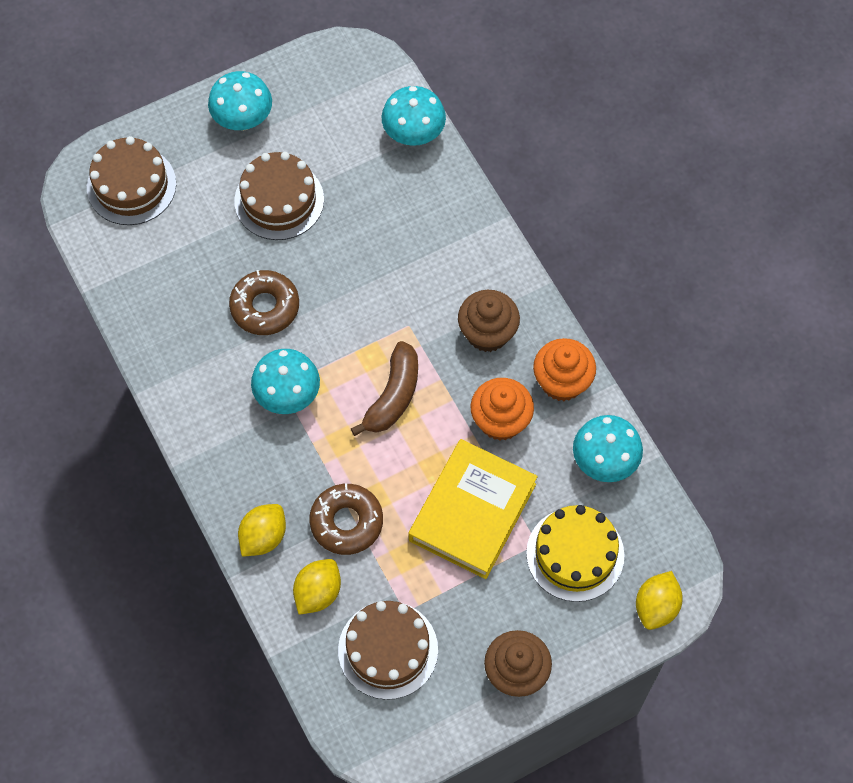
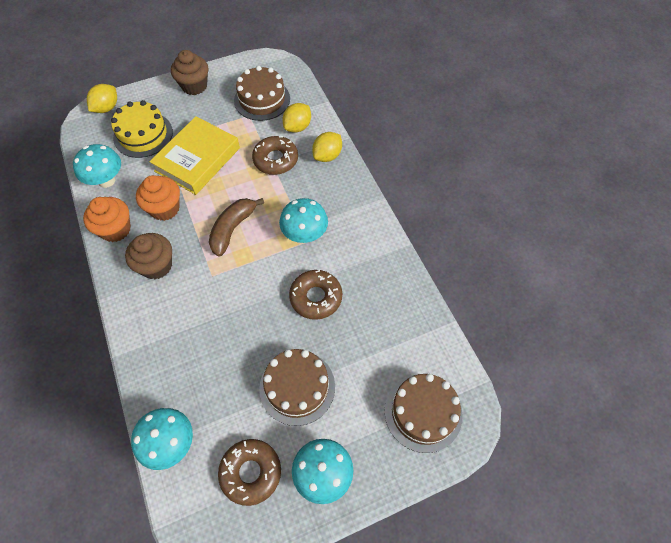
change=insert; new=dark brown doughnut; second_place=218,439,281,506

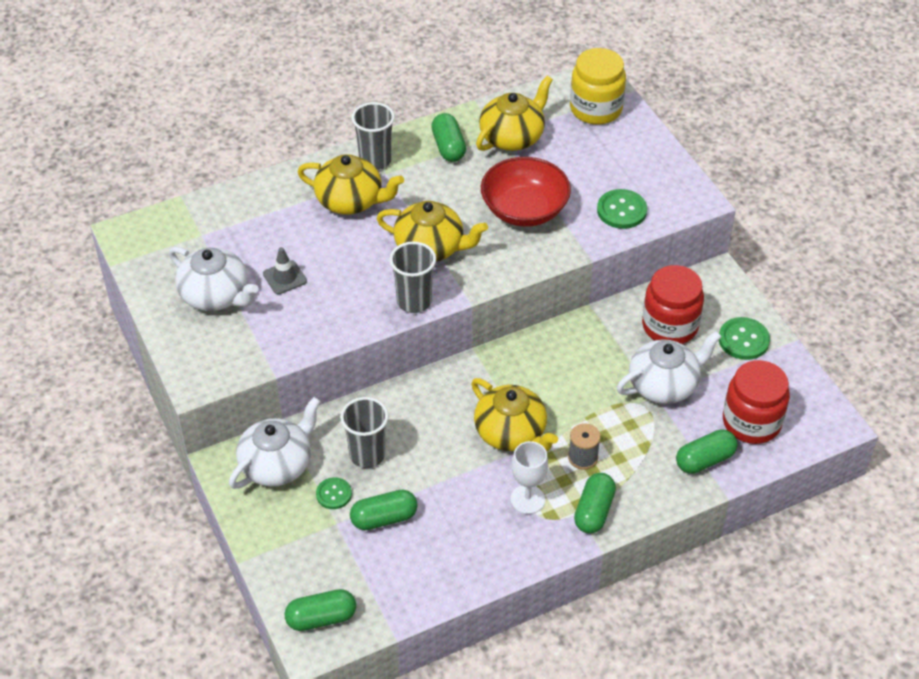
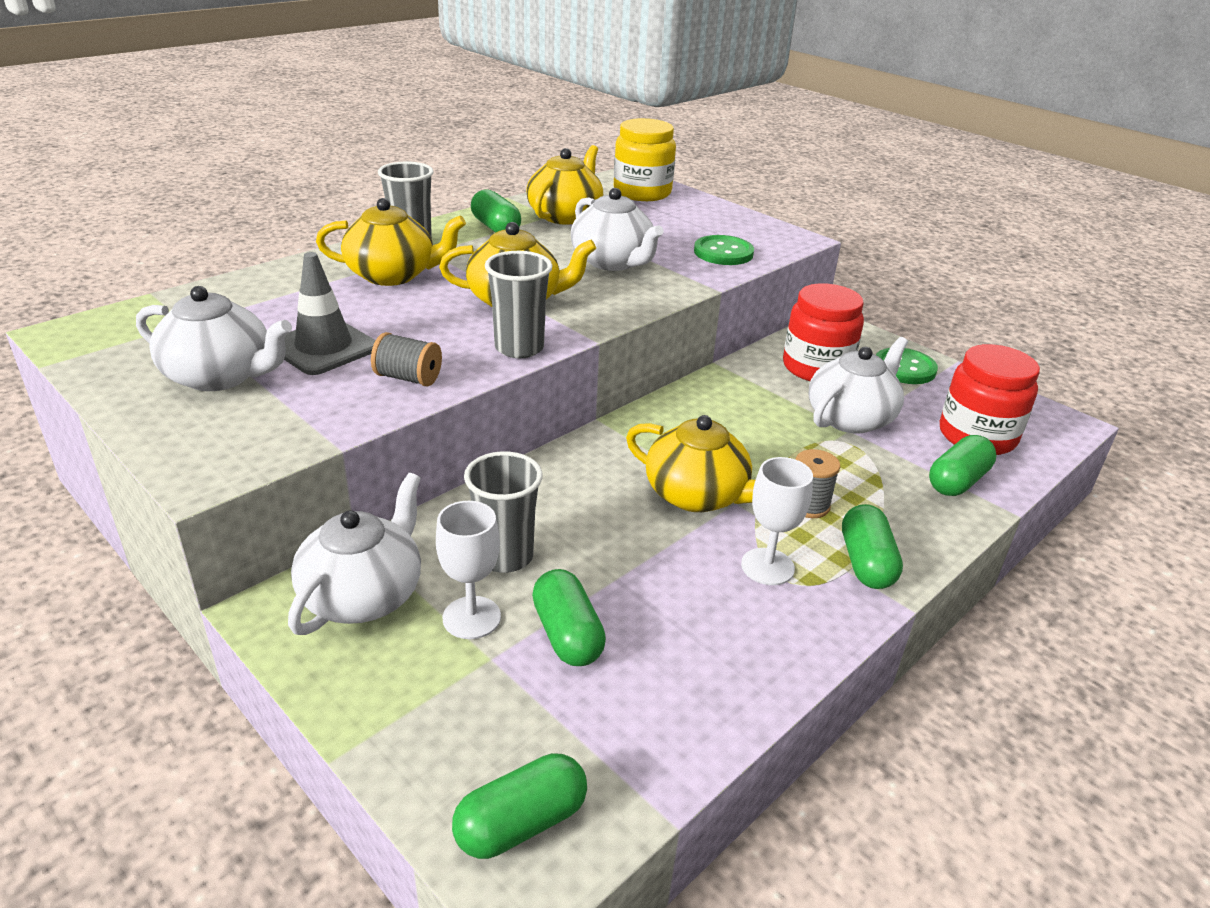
change=replace; old=red bowl; new=snow-white teapot; first_place=481,157,571,227; second_place=571,188,663,271
change=resize; old=grey traffic cone; first_place=263,247,307,294; second_place=284,252,376,375; factor=1.62
change=replace; old=emerald button; new=snow-white chalice; first_place=316,477,352,509; second_place=436,501,501,639
change=rotate; old=emerald pill; first_place=350,490,418,530; second_place=532,569,606,666; degrees=-75
change=insert; new=grey spool; second_place=371,332,442,386

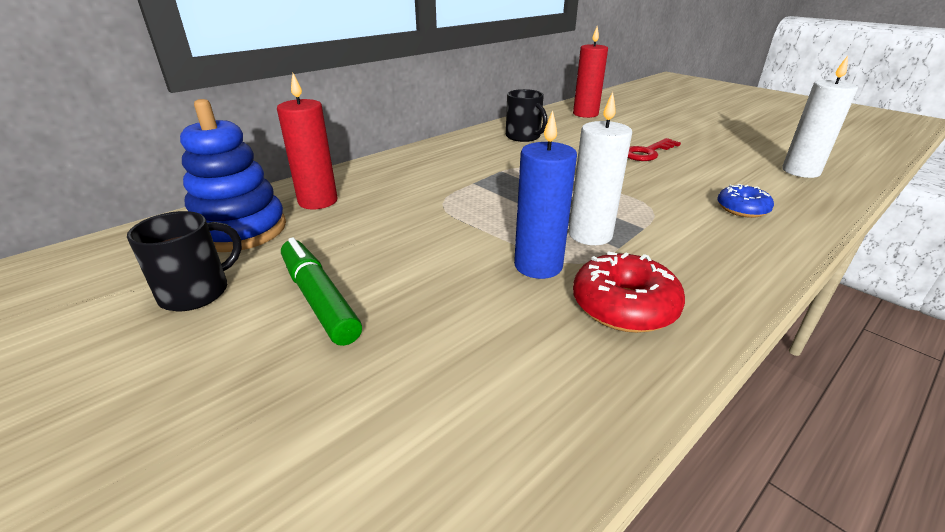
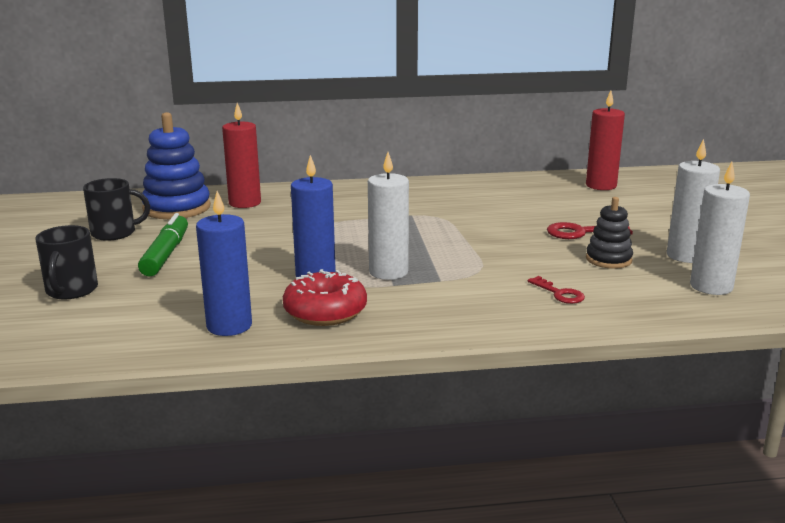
change=move; old=jet-black mug; first_place=506,89,548,142; second_place=36,225,98,299
change=replace; old=blue doughnut; new=red door key; first_place=718,184,774,218; second_place=528,276,585,304
change=insert; new=snow-white pillar candle; second_place=667,139,720,263
change=insert; new=blue pillar candle; second_place=196,191,252,336
change=insert; new=jet-black ring stacker; second_place=586,197,633,269

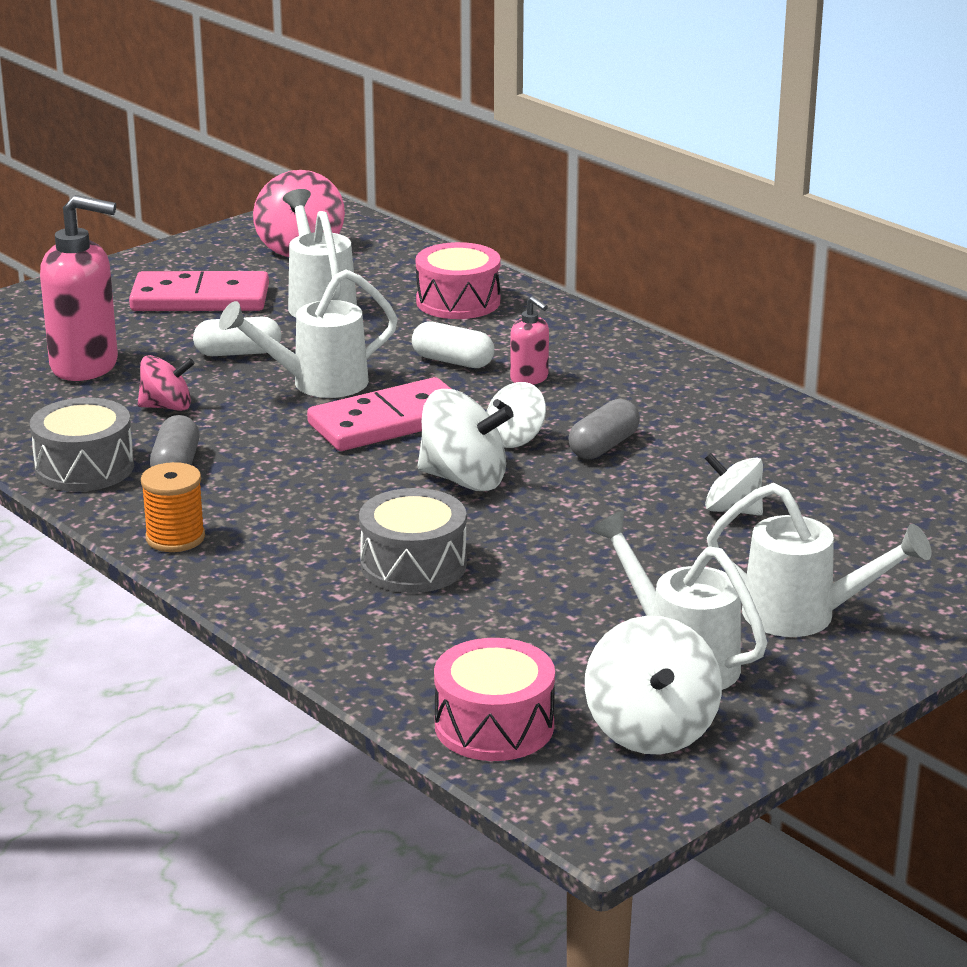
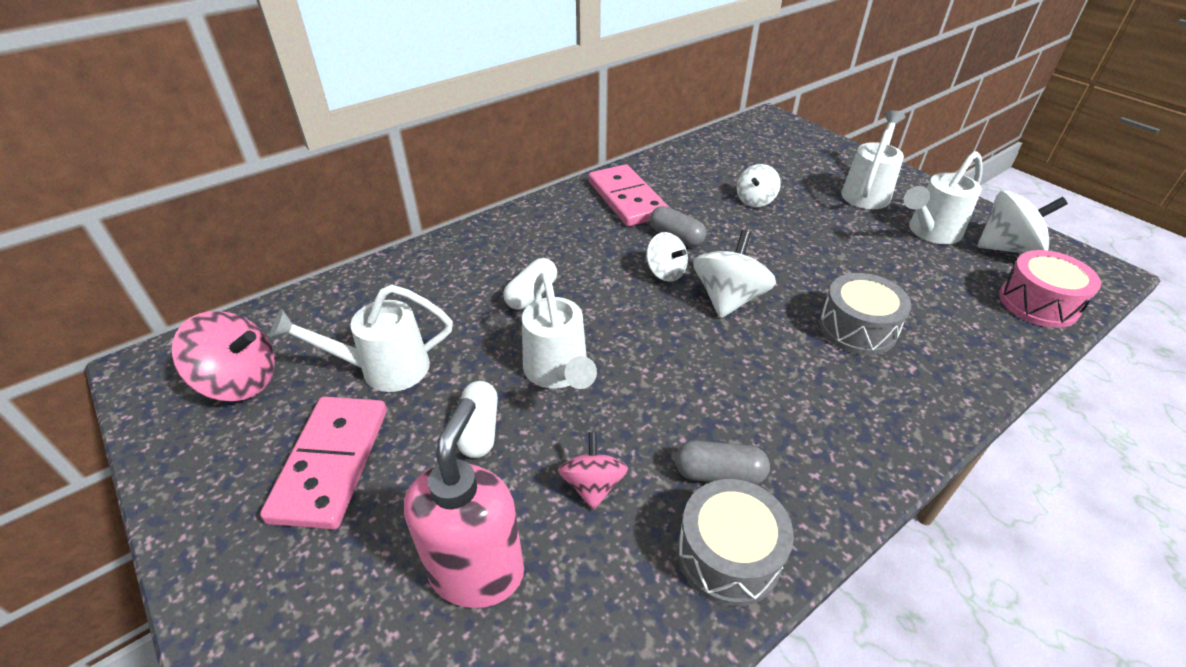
change=delete; old=rosy toy drum; first_place=416,242,501,319
change=delete; old=rosy pump bottle; first_place=510,296,549,385
change=move; old=rosy domino; first_place=307,377,451,451; second_place=588,164,669,227
change=delete; old=orange-coloured spool; first_place=141,462,205,552

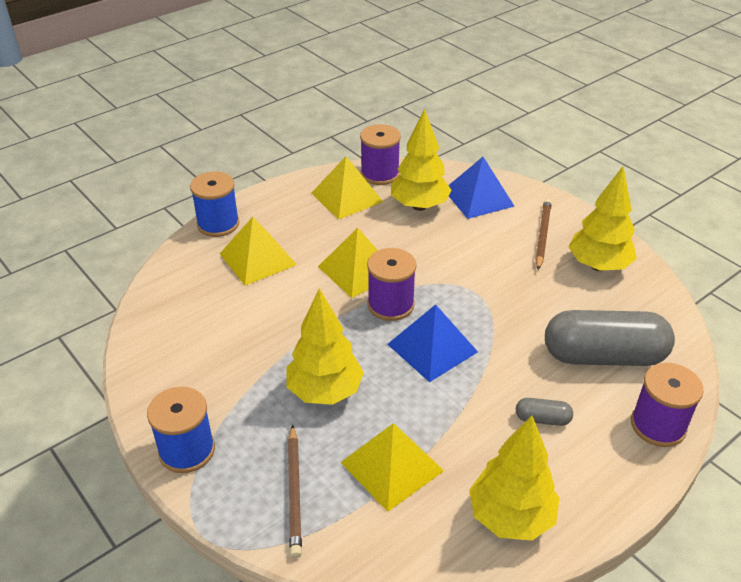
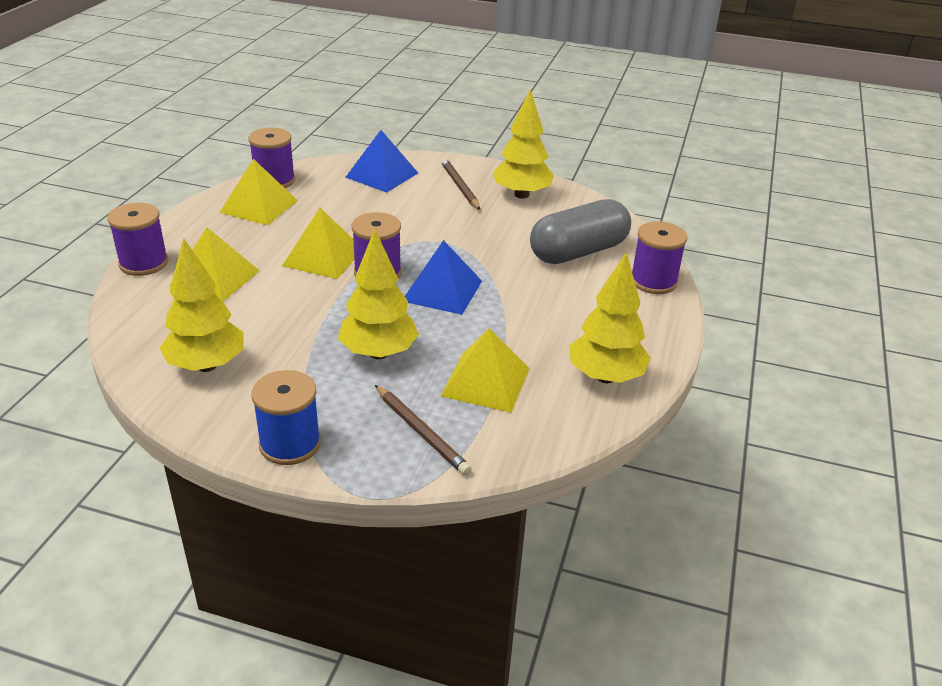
change=move; old=yellow tree; first_place=391,109,452,211; second_place=159,238,244,372
change=recolor; old=blue spool; new=royal purple spool; first_place=190,171,239,237; second_place=107,203,168,276
change=delete; old=grey pill; first_place=516,398,573,426

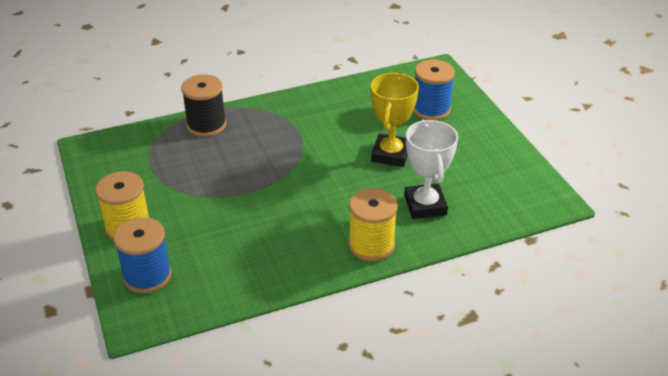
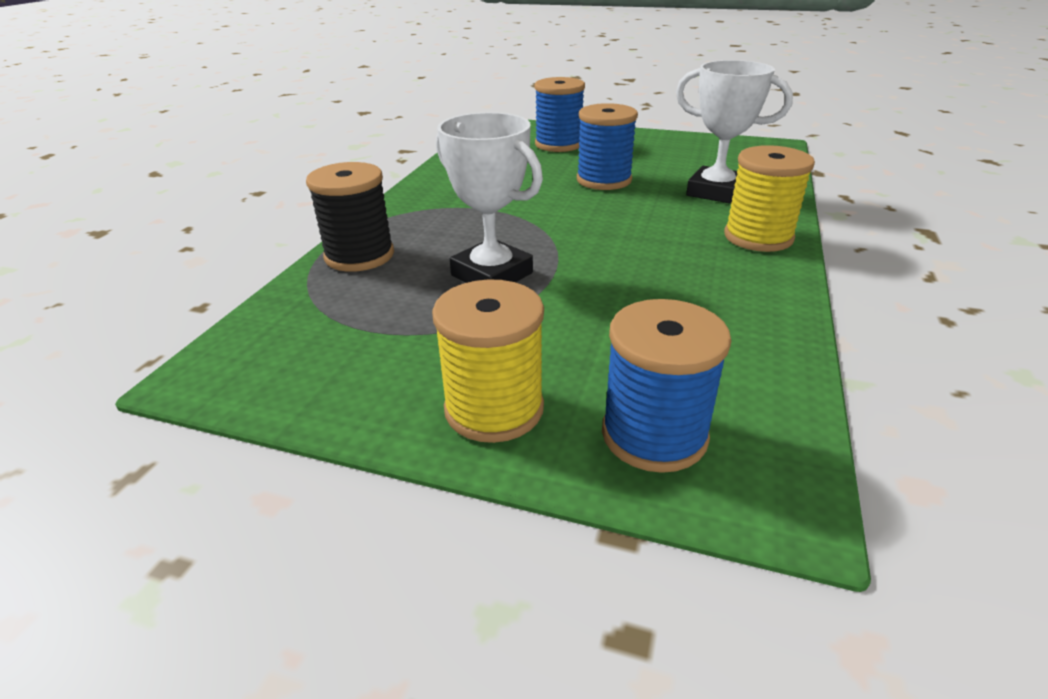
change=replace; old=yellow award cup; new=blue spool; first_place=371,73,419,167; second_place=577,103,638,190
change=insert; new=snow-white award cup; second_place=436,112,543,283

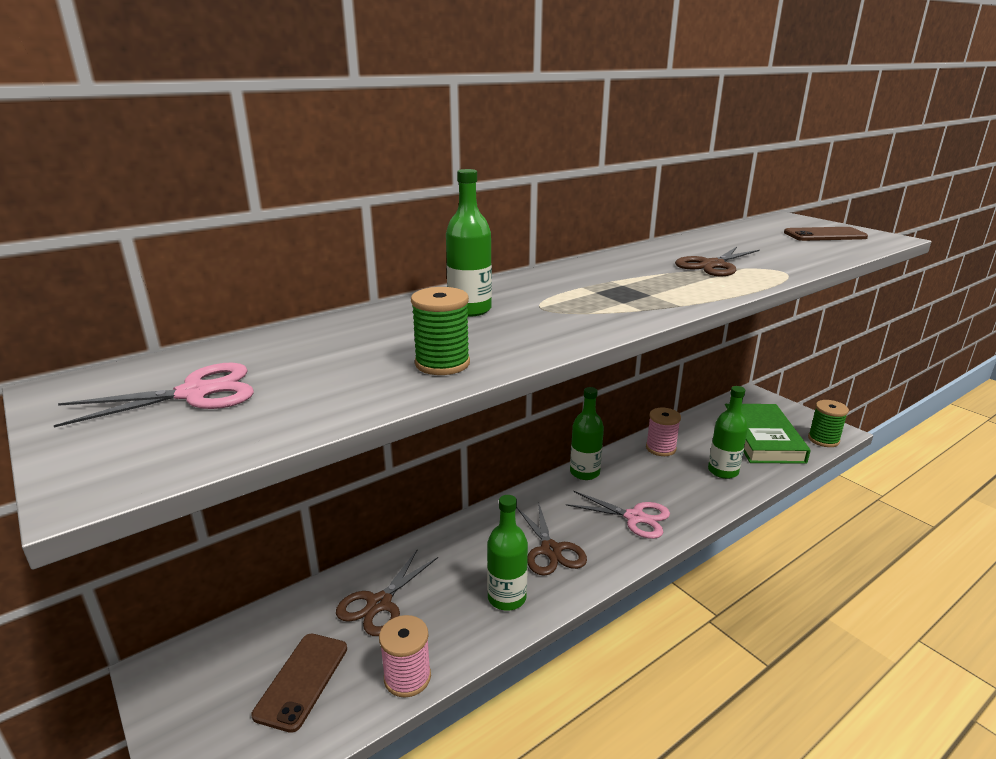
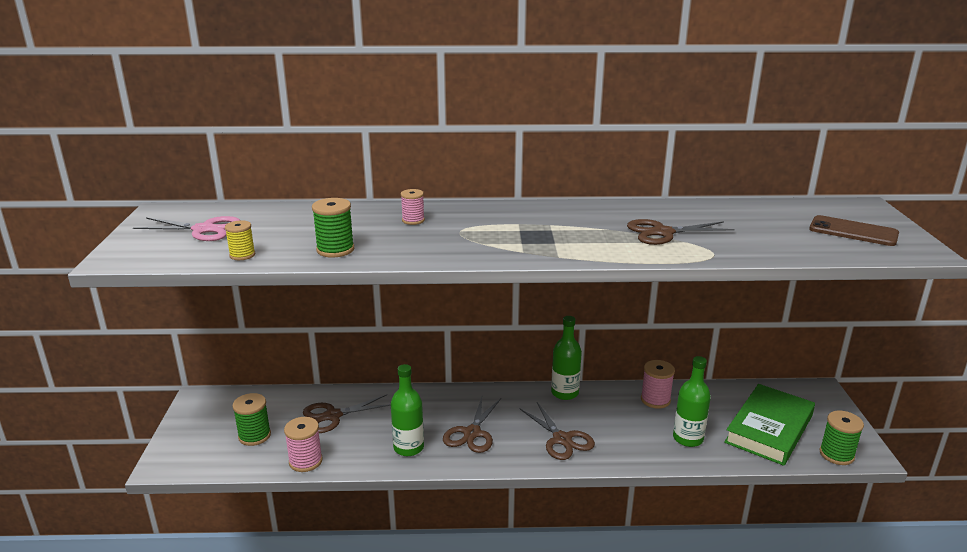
change=replace; old=emerald drink bottle; new=rosy spool; first_place=446,169,492,317; second_place=401,189,425,225
change=recolor; old=rosy scissors; new=dark brown scissors; first_place=566,491,670,539; second_place=520,402,595,460
change=replace; old=dark brown mobile phone; new=emerald spool; first_place=252,634,347,733; second_place=233,393,271,446
change=insert; new=yellow spool; second_place=225,220,255,260

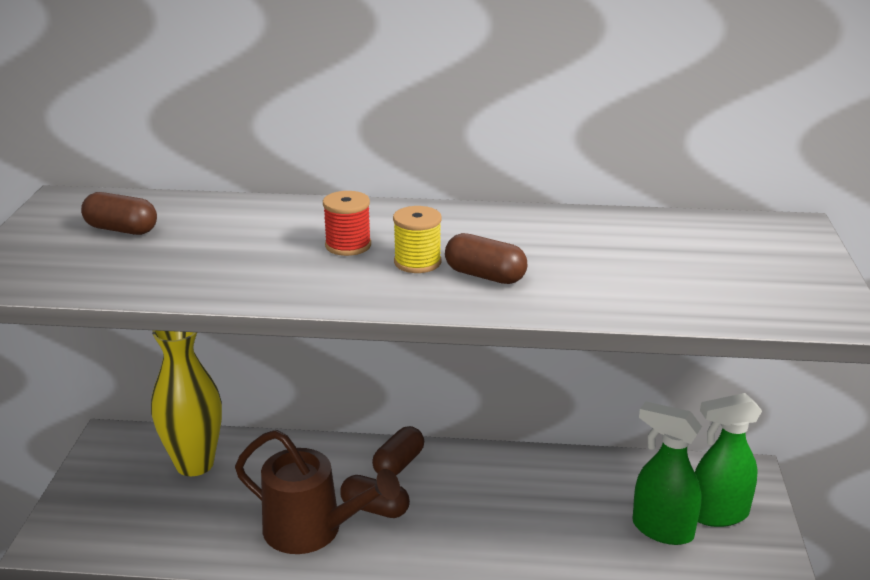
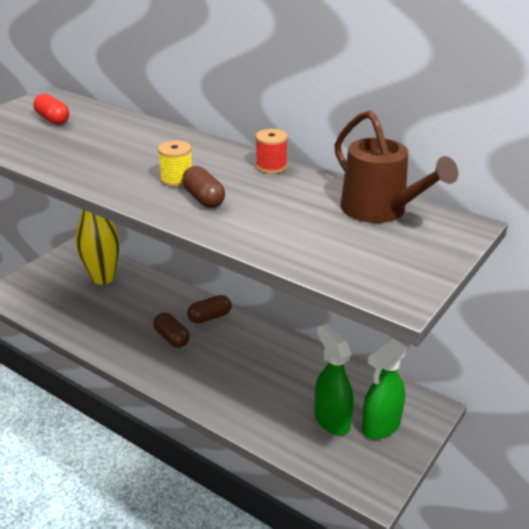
change=move; old=red spool; first_place=323,191,371,256; second_place=255,129,288,174
change=recolor; old=dark brown pill; new=red pill; first_place=81,192,157,235; second_place=33,94,69,125
change=rotate; old=emerald spray cleaner; first_place=695,393,762,527; second_place=362,338,408,439; degrees=-60
change=move; old=dark brown watering can; first_place=235,430,400,554; second_place=334,110,458,223

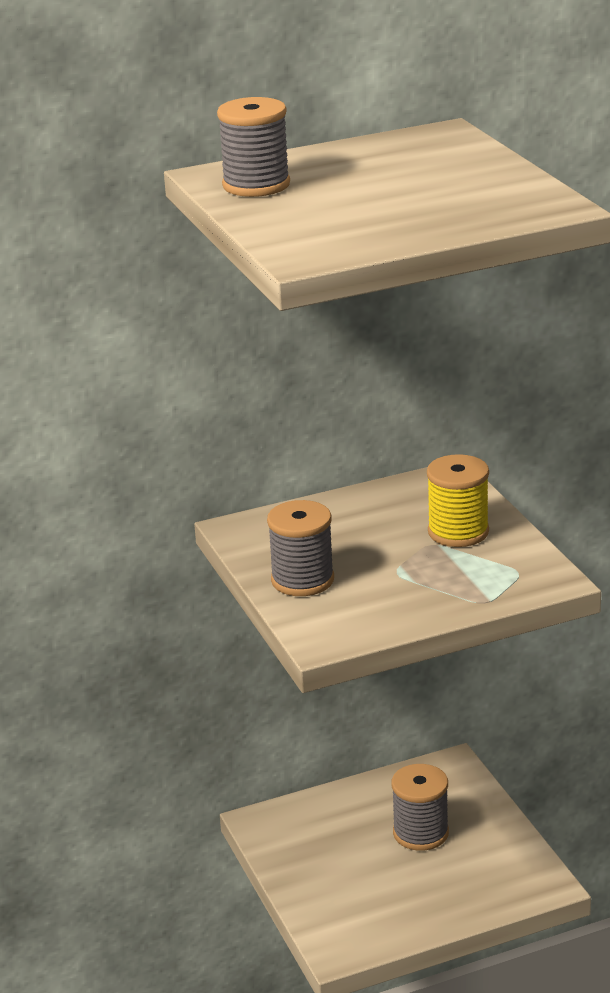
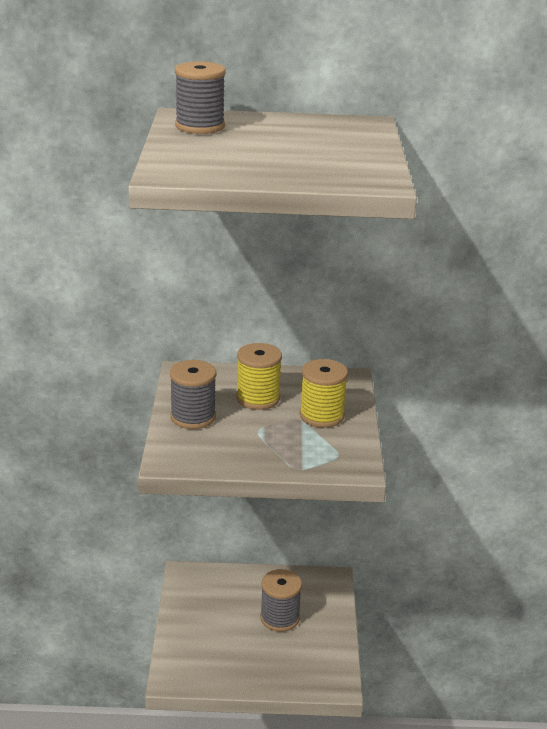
change=insert; new=yellow spool; second_place=236,343,282,410

